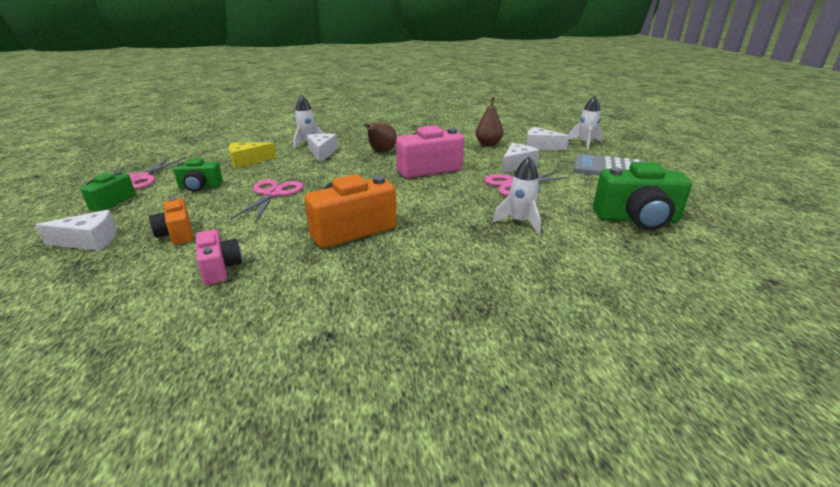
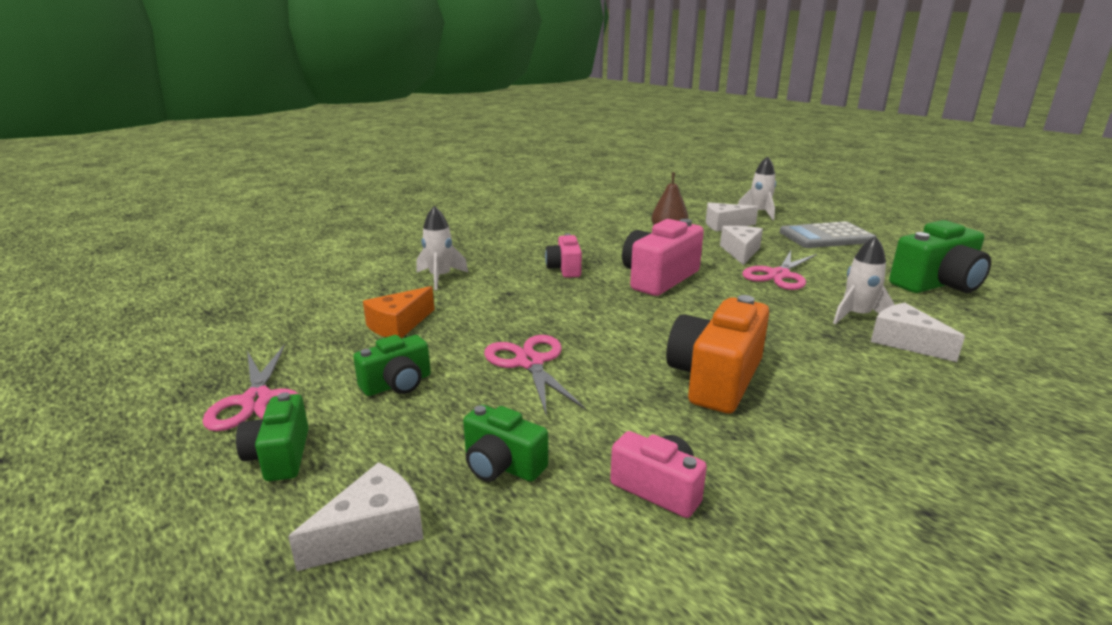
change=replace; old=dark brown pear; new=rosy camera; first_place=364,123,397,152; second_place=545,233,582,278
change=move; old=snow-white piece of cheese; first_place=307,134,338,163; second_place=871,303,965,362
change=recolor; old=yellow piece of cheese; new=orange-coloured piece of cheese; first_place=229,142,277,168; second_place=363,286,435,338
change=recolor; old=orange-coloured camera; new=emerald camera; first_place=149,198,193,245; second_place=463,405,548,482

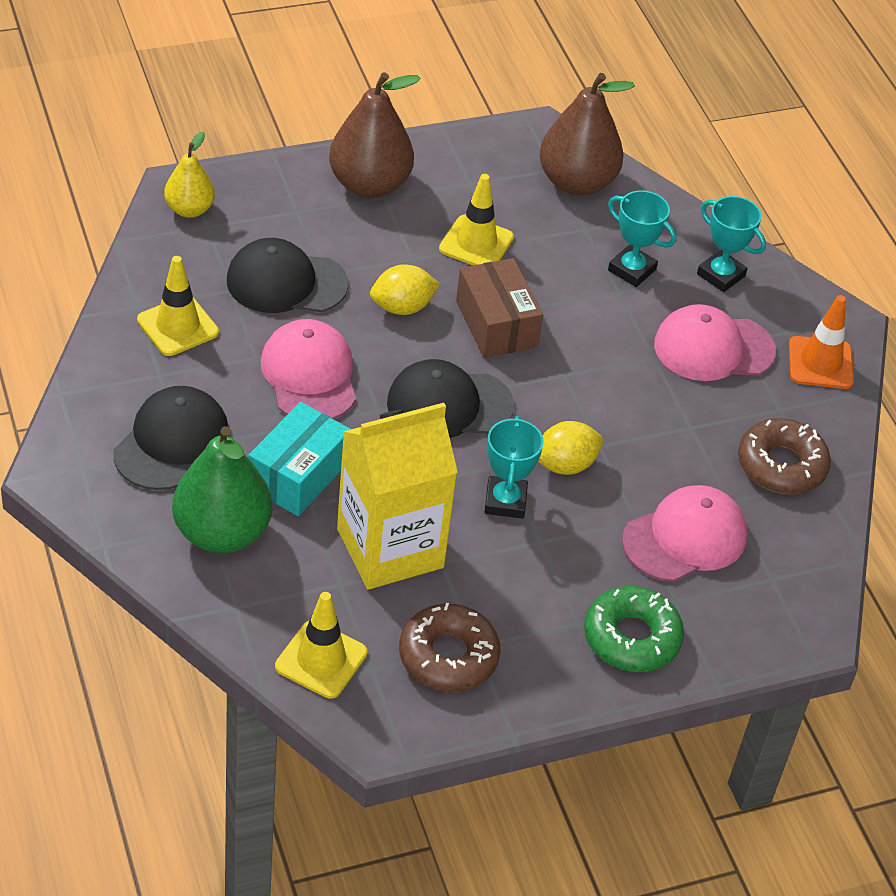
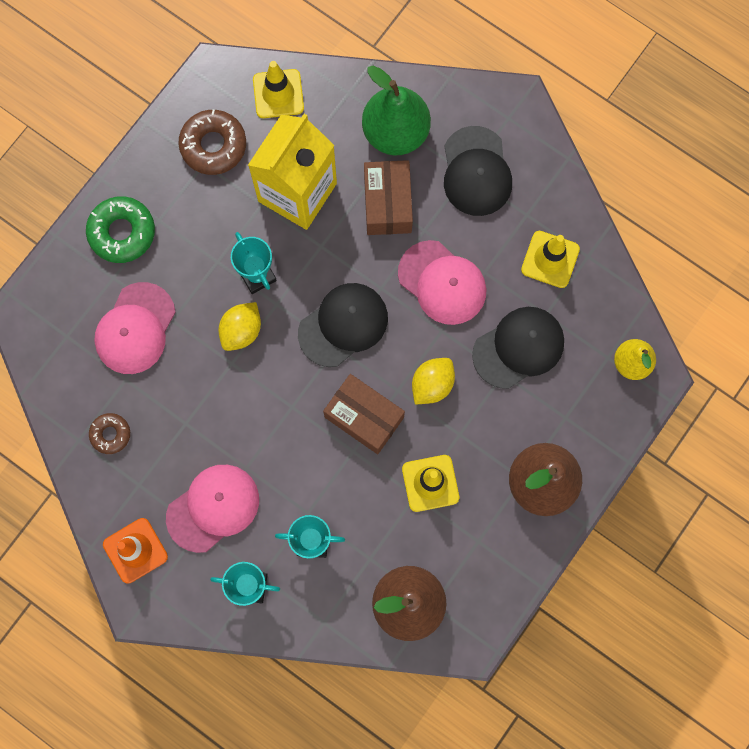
change=recolor; old=turquoise parcel; new=dark brown parcel; first_place=248,402,351,516; second_place=364,160,413,235
change=resize; old=dark brown doughnut; first_place=738,418,831,494; second_place=89,413,130,454; factor=0.59

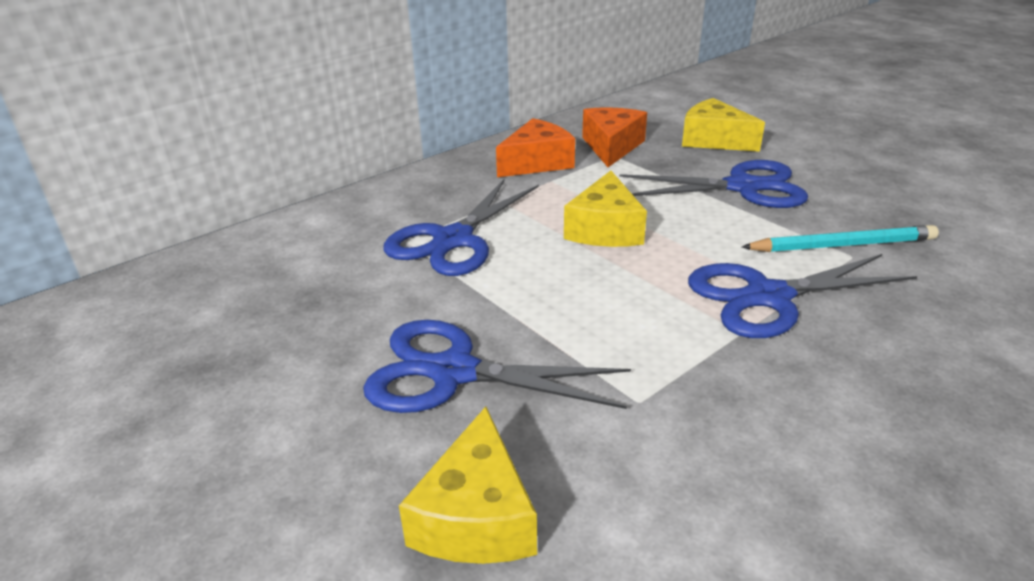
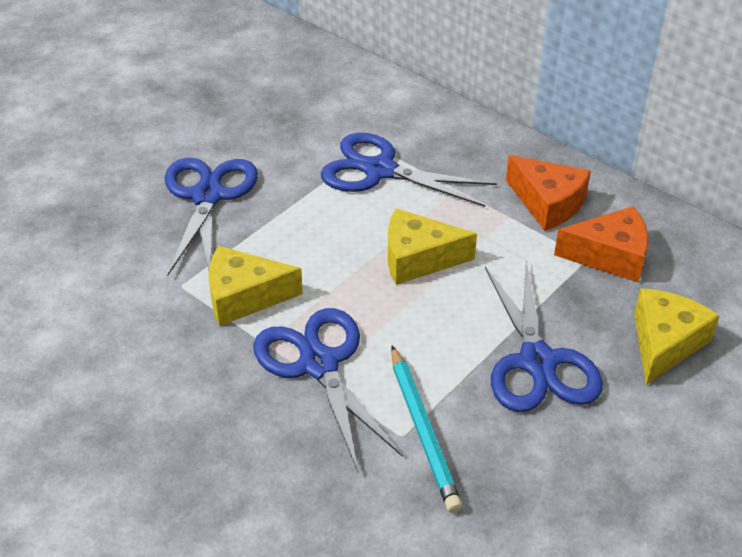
change=move; old=yellow piece of cheese; first_place=399,407,537,564; second_place=208,246,303,326

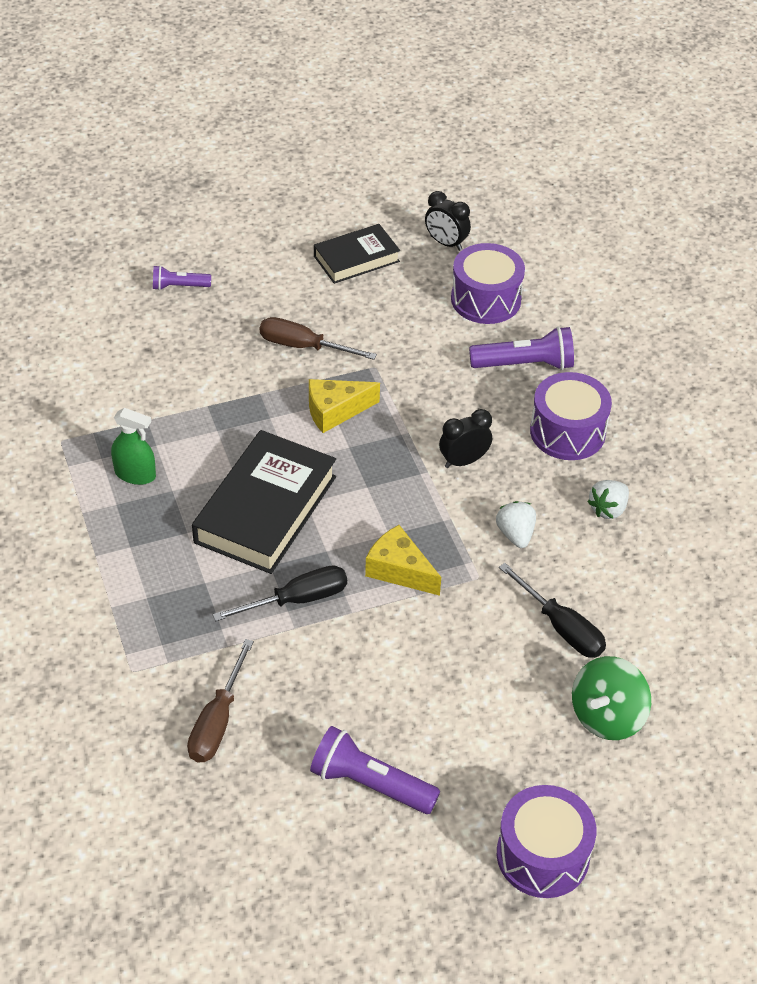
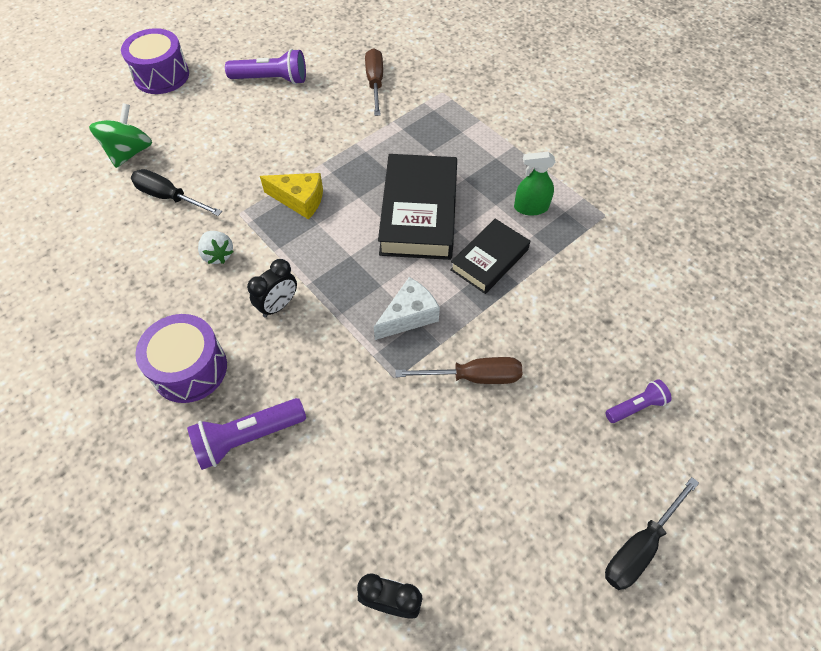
change=move; old=jet-black book; first_place=314,224,400,284; second_place=450,219,530,294
change=delete; old=royal purple toy drum; first_place=451,243,525,324
change=recolor; old=yellow piece of cheese; new=snow-white piece of cheese; first_place=309,379,380,433; second_place=374,277,440,340
change=delete; old=snow-white berry; first_place=587,480,629,519
change=move; old=jet-black flat screwdriver; first_place=213,565,347,621; second_place=605,477,699,590

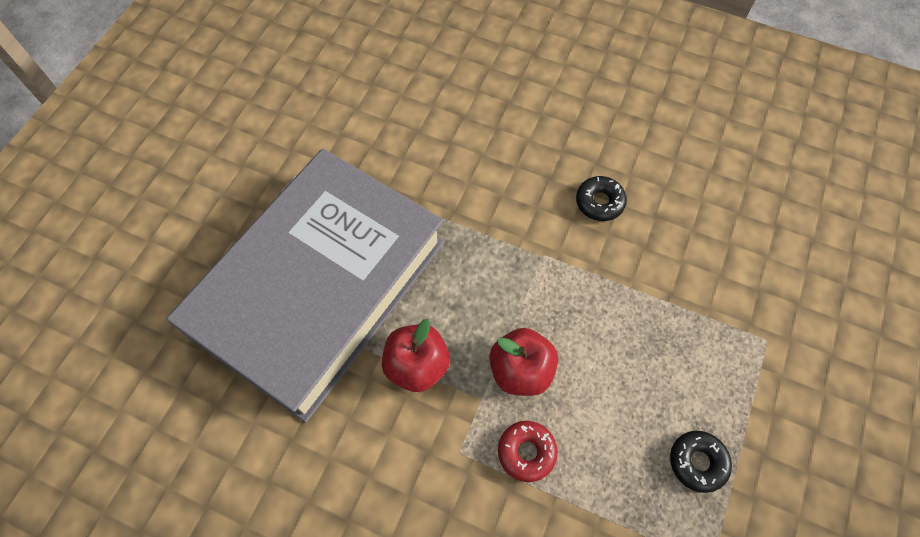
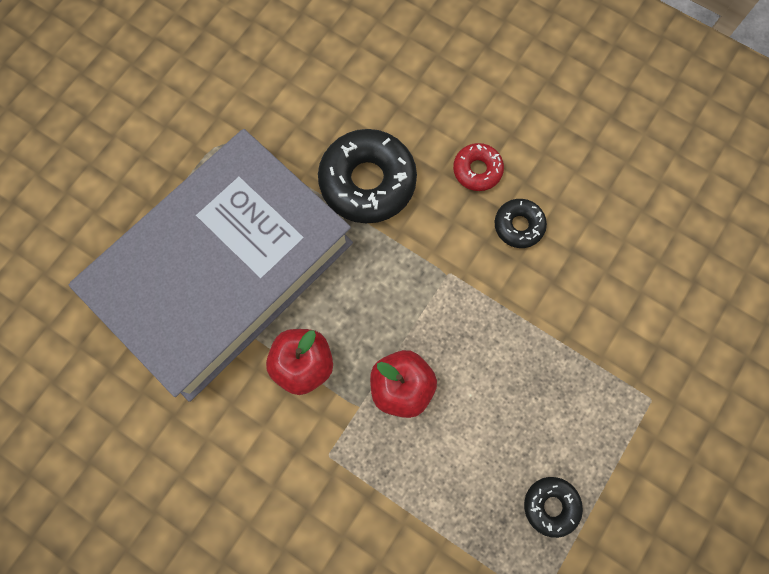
change=move; old=red doughnut; first_place=498,421,558,482; second_place=453,143,504,191
change=insert; new=jet-black doughnut; second_place=318,129,417,223

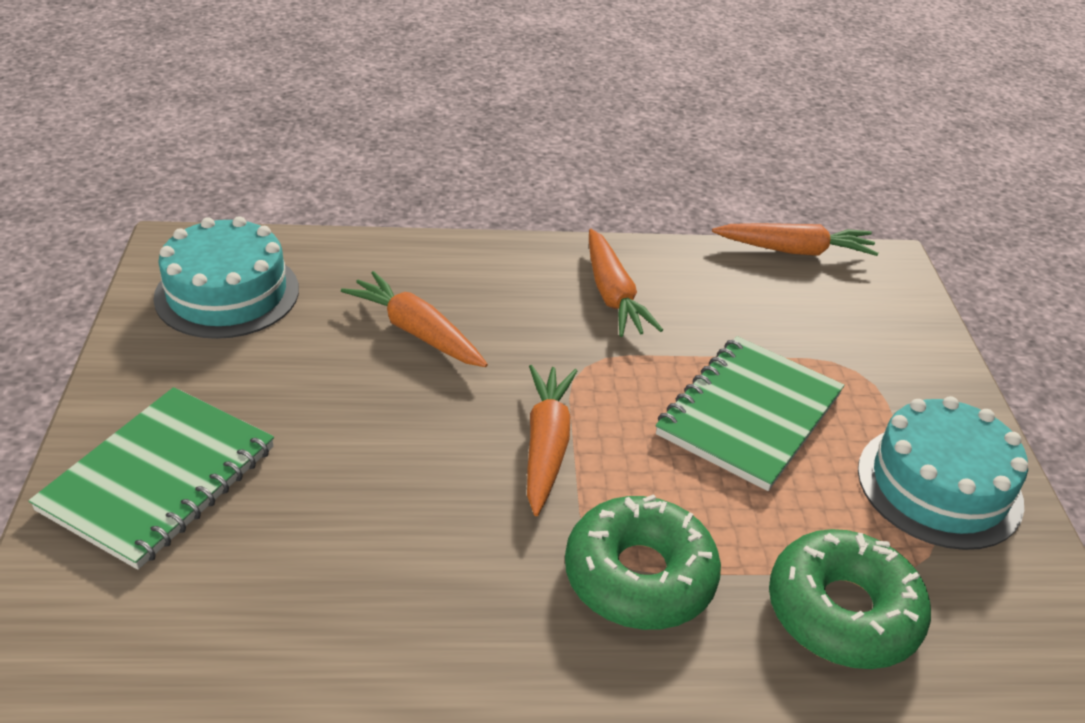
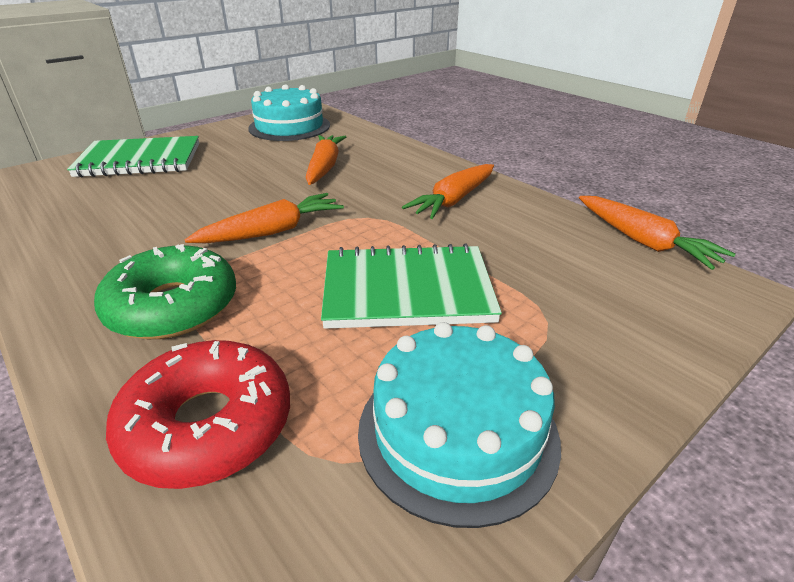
change=recolor; old=emerald doughnut; new=red doughnut; first_place=769,529,931,669; second_place=106,340,290,489

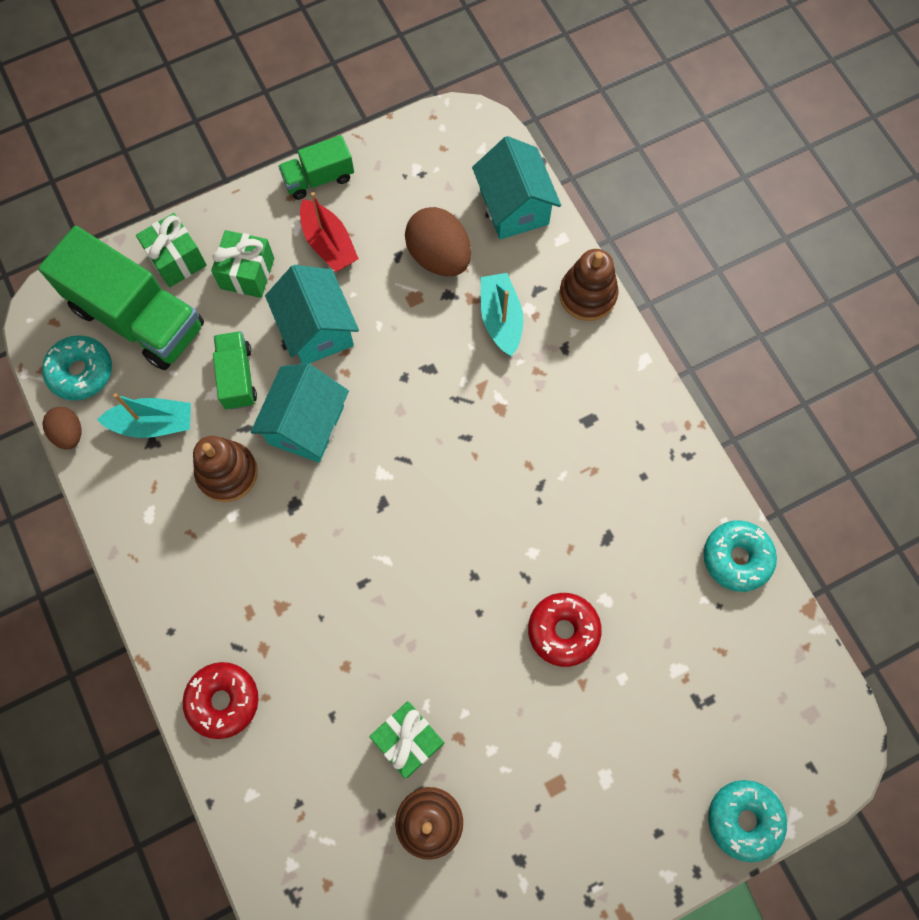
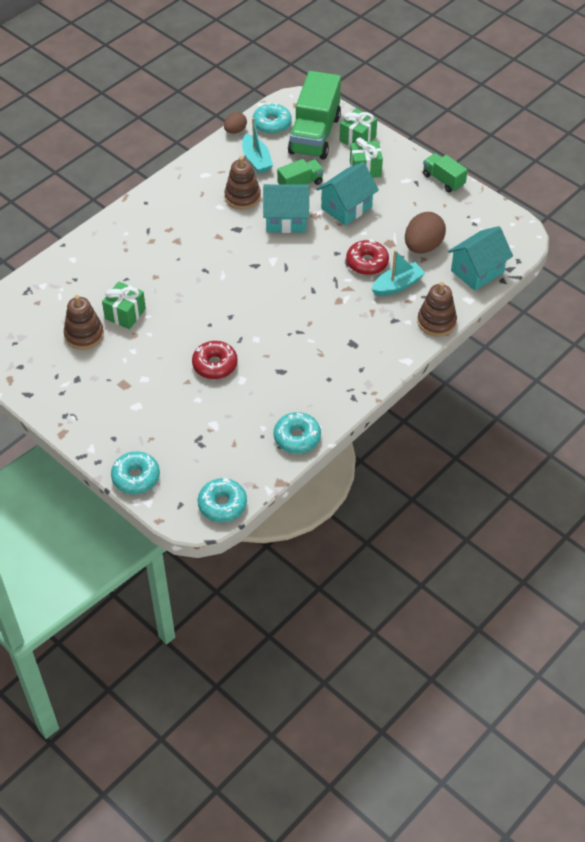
change=delete; old=red toy boat; first_place=300,192,359,272
change=move; old=red doughnut; first_place=183,662,259,739; second_place=346,239,389,275
change=insert; new=turquoise doughnut; second_place=198,478,247,522

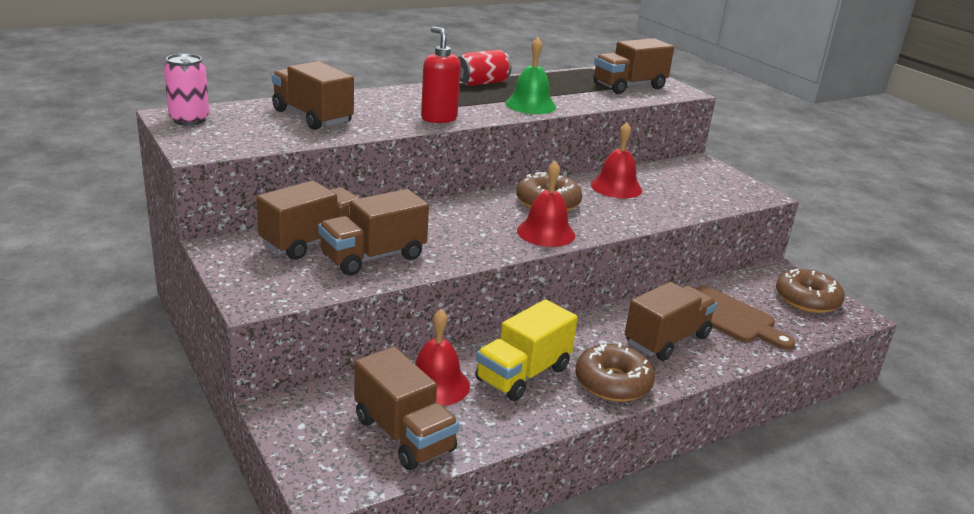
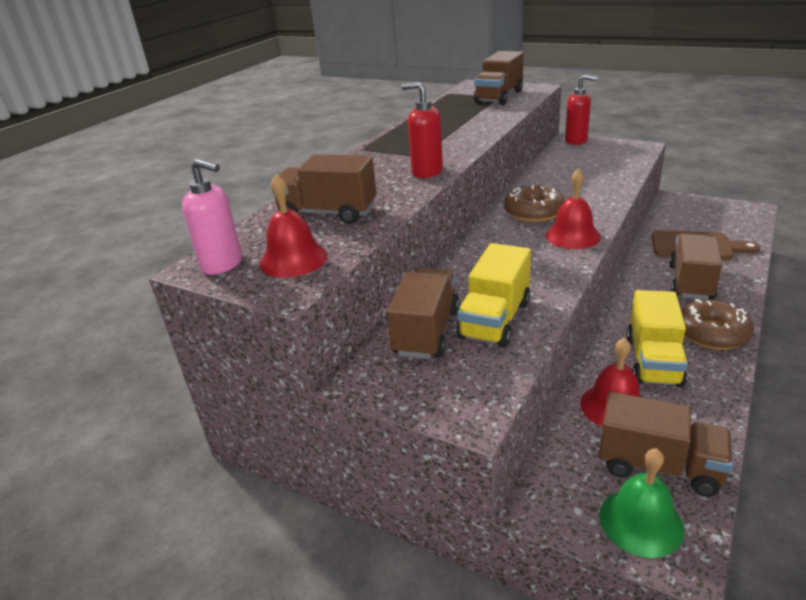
change=move; old=emerald hand bell; first_place=505,37,556,114; second_place=599,448,684,558
change=delete; old=red tin; first_place=458,50,512,86
change=replace; old=rosy tin; new=rosy pump bottle; first_place=164,54,209,125; second_place=182,159,242,275
change=move; old=red hand bell; first_place=591,122,642,198; second_place=260,174,328,278
change=recolor; old=dark brown lorry; new=yellow lorry; first_place=318,189,429,275; second_place=456,243,531,348
change=delete; old=dark brown doughnut; first_place=776,269,845,313
change=insert; new=red pump bottle; second_place=565,75,597,145

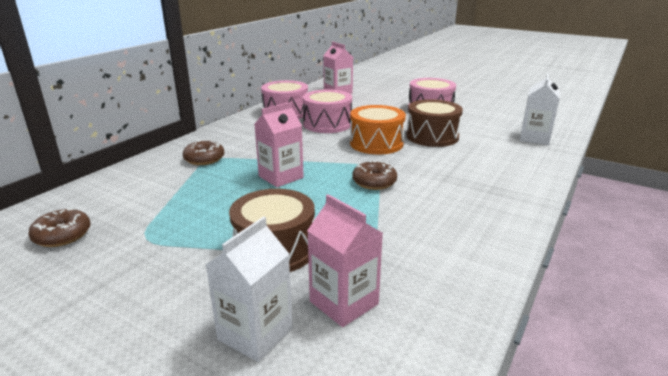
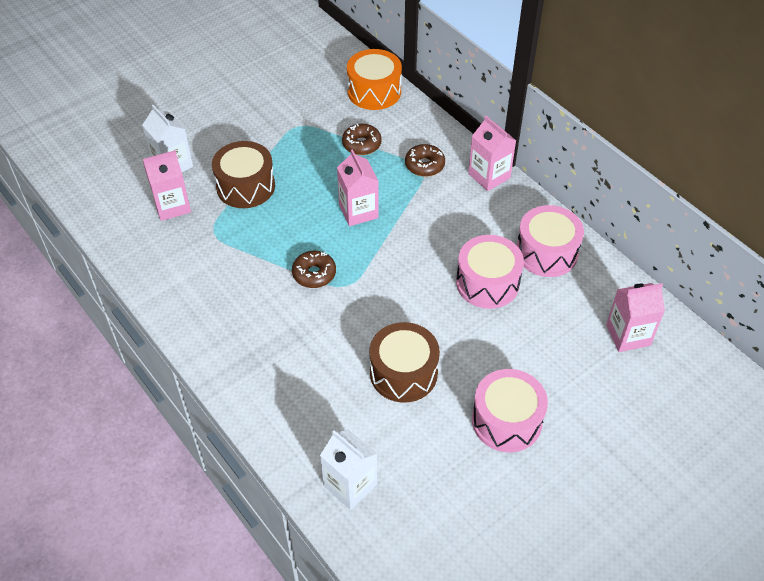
change=move; old=orange-coloured toy drum; first_place=350,105,406,155; second_place=347,49,402,110
change=move; old=dark brown doughnut; first_place=28,207,91,247; second_place=342,124,382,155
change=insert; new=rosy carton; second_place=468,116,516,191

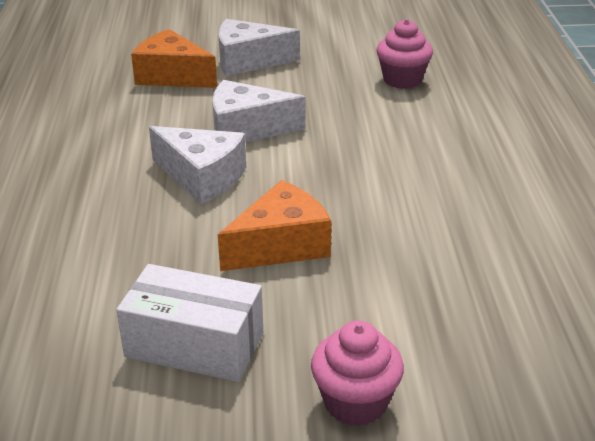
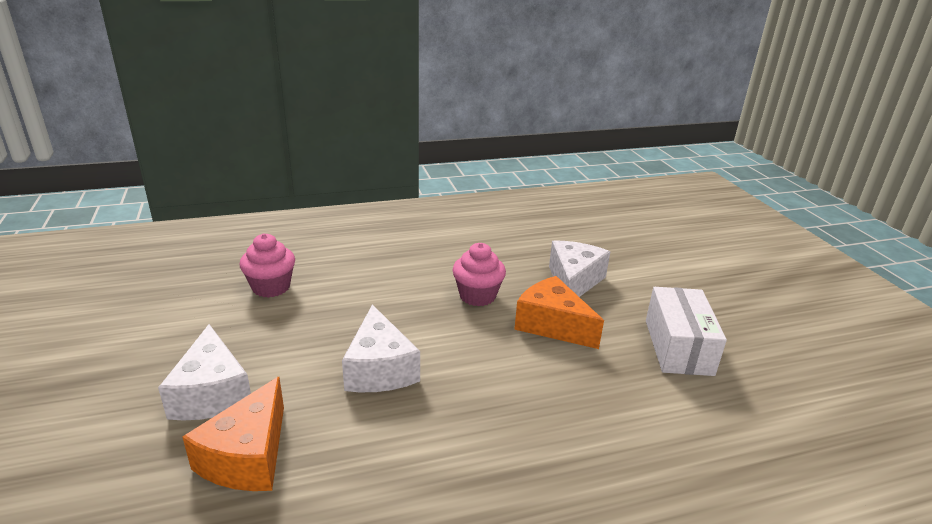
change=move; old=snow-white piece of cheese; first_place=149,126,246,204; second_place=549,240,610,297
change=move; old=rosy muffin; first_place=311,321,404,426; second_place=452,243,506,306

